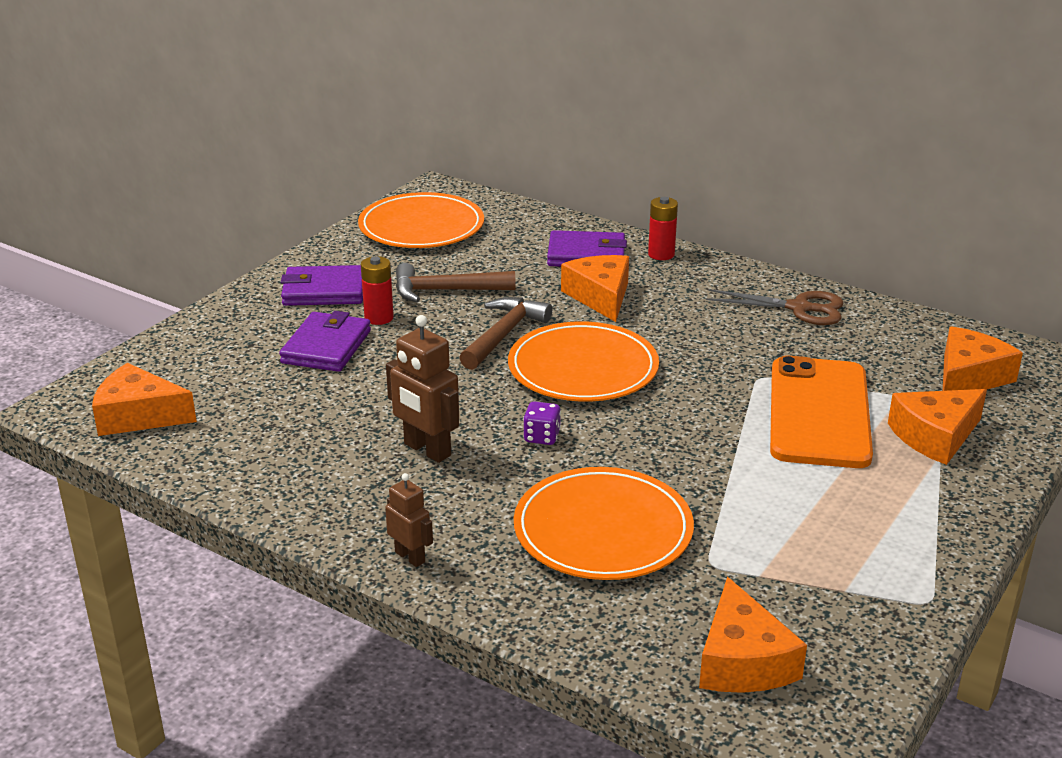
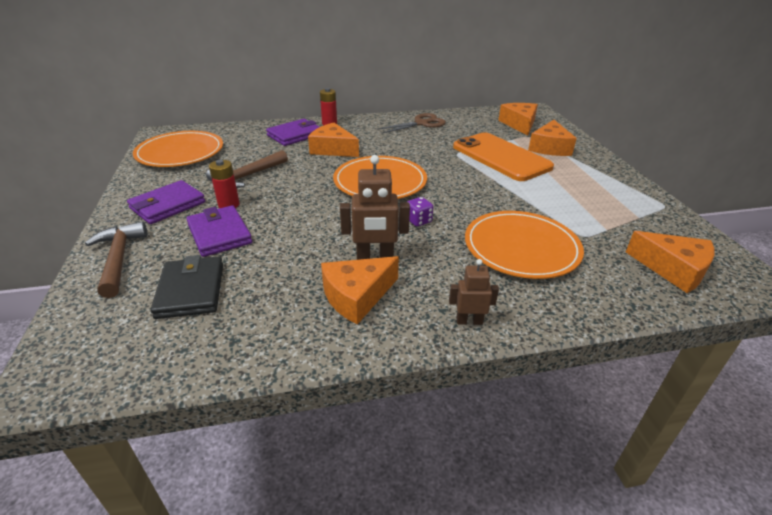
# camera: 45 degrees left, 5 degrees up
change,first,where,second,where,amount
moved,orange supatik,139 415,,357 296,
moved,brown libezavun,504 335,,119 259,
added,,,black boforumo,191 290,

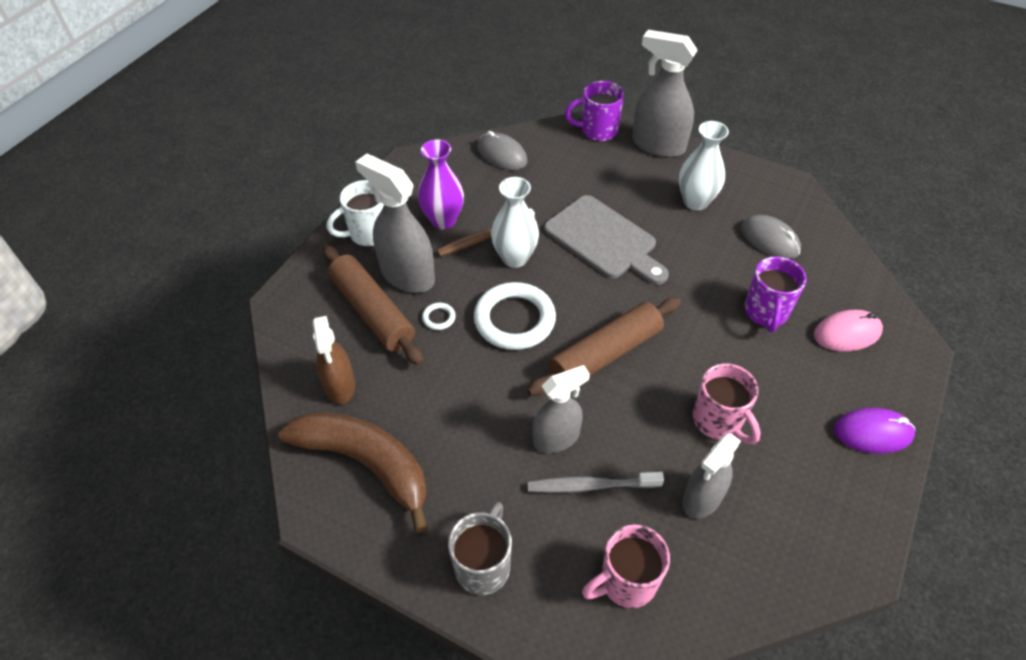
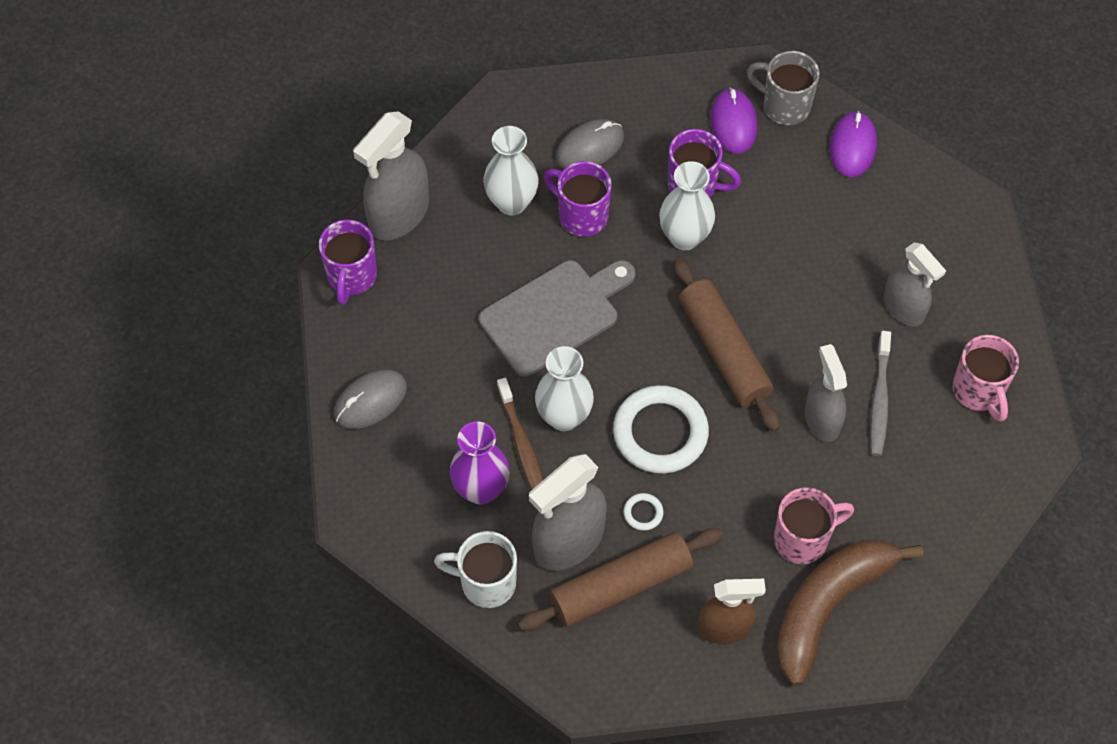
# camera: 80 degrees left, 10 degrees up
change,first,where,second,where,amount
turned,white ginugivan,368 234,,486 583,120 degrees clockwise
moved,grey ginugivan,483 565,,784 106,
moved,pink ginugivan,718 421,,803 539,
recoloured,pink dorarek,847 333,purple dorarek,733 123,
added,,,purple ginugivan,581 215,
added,,,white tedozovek,684 237,

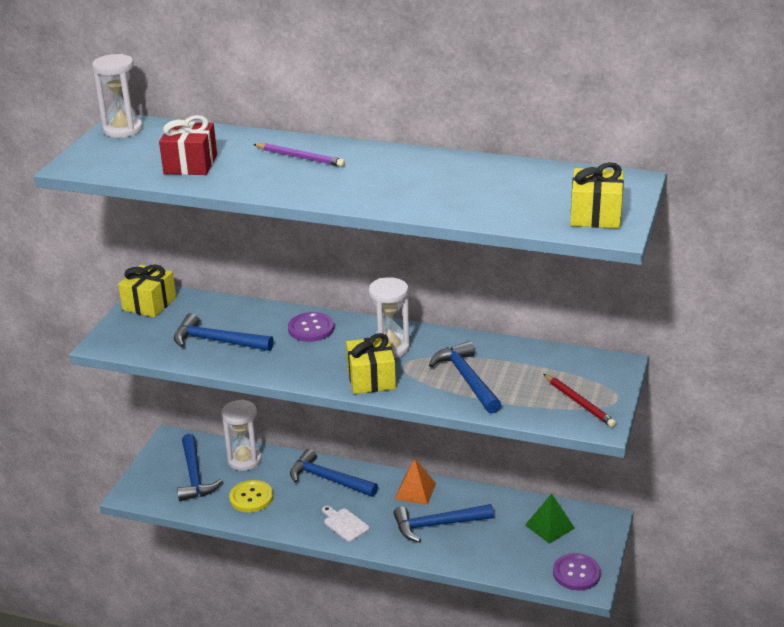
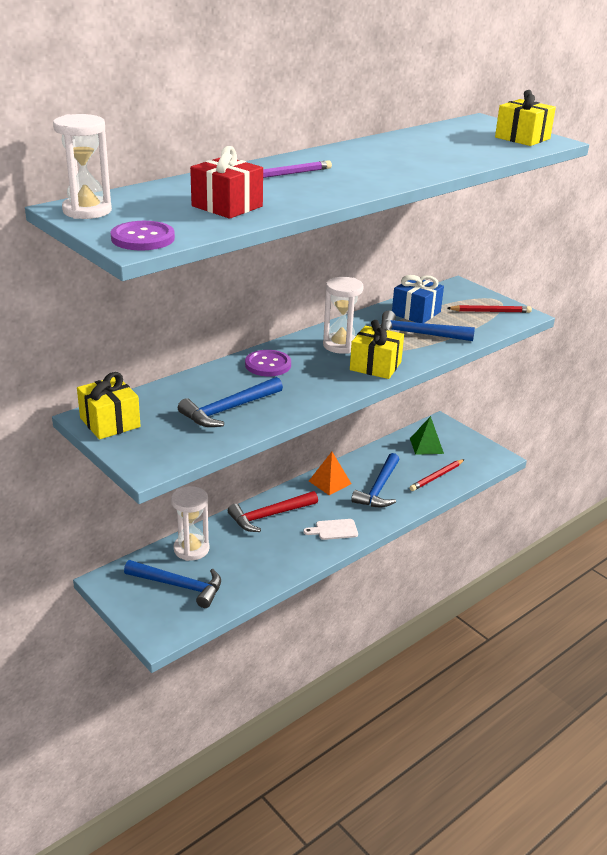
# camera: 60 degrees left, 0 degrees up
change,first,where,second,where,amount
removed,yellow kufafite,251 497,,,
recoloured,blue libezavun,328 479,red libezavun,269 516,
moved,purple kufafite,576 573,,143 238,
added,,,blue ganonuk,416 313,
added,,,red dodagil,436 477,

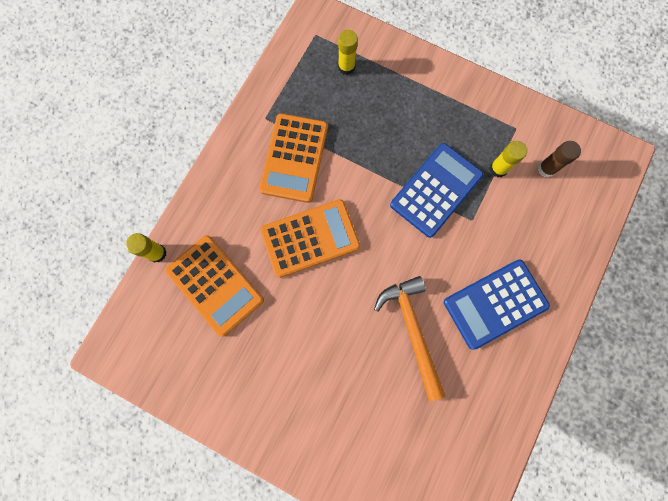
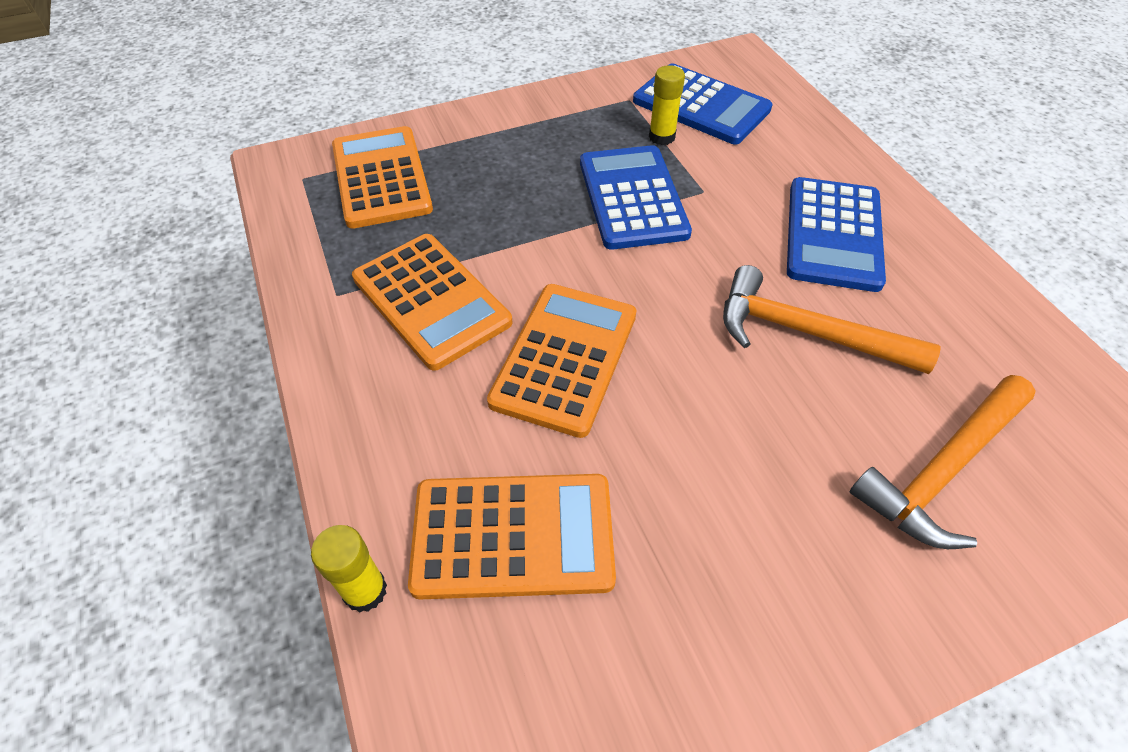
# camera: 50 degrees left, 25 degrees down
change,first,where,second,where,amount
replaced,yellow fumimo,346 67,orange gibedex,381 178,
replaced,brown fumimo,546 169,blue gibedex,701 105,
added,,,orange libezavun,942 469,

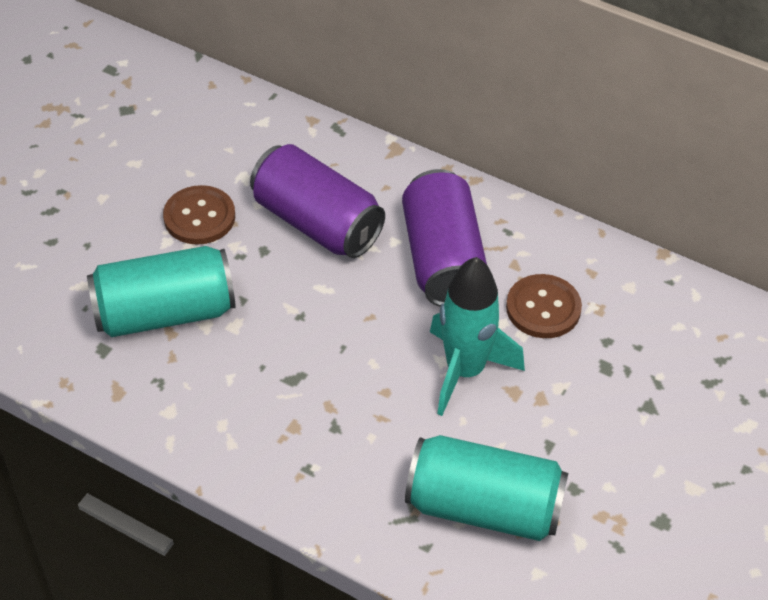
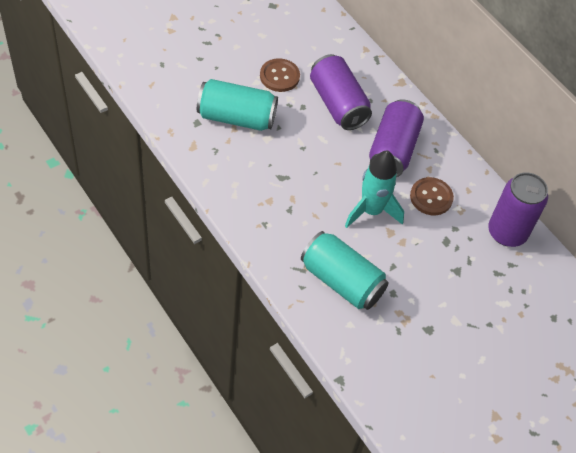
# camera: 20 degrees right, 5 degrees up
change,first,where,second,where,amount
added,,,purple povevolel,507 232,

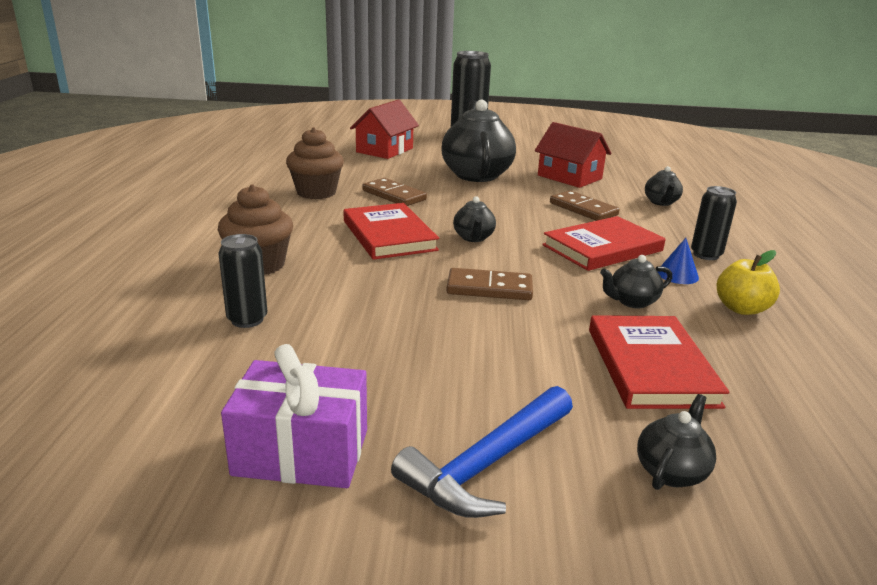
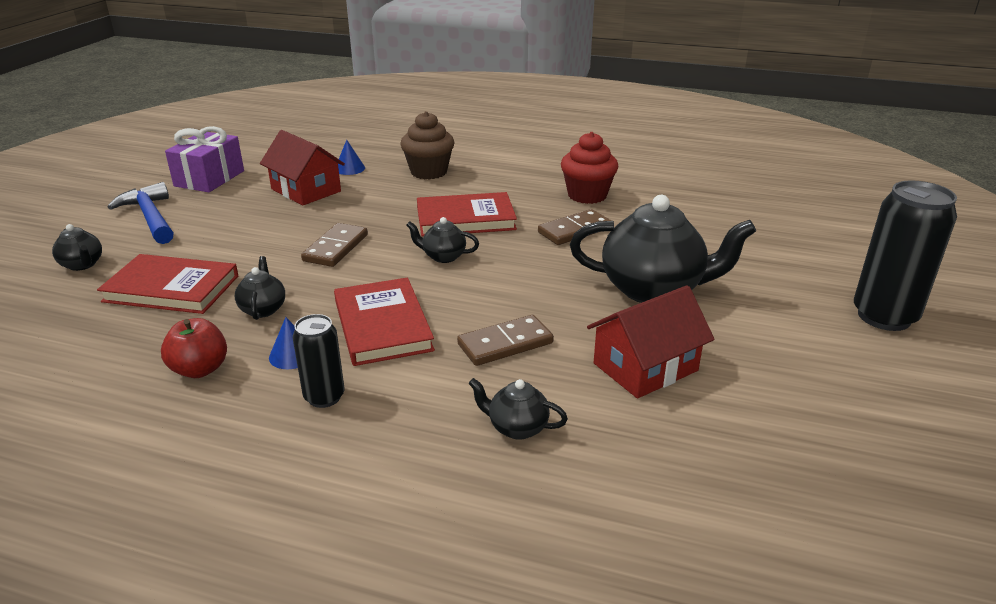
# camera: 105 degrees right, 5 degrees up
change,first,where,second,where,amount
replaced,black povevolel,247 319,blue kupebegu,349 168,
recoloured,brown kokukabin,316 192,red kokukabin,587 195,
moved,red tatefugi,384 150,,306 190,
recoloured,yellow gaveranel,741 309,red gaveranel,200 369,

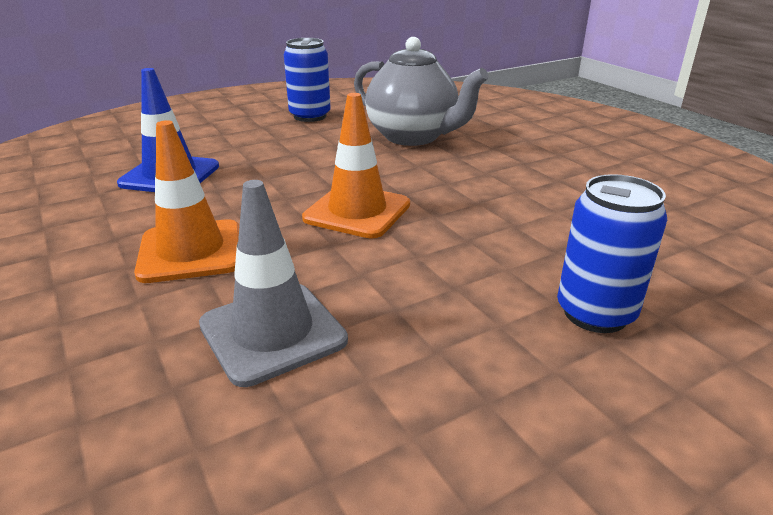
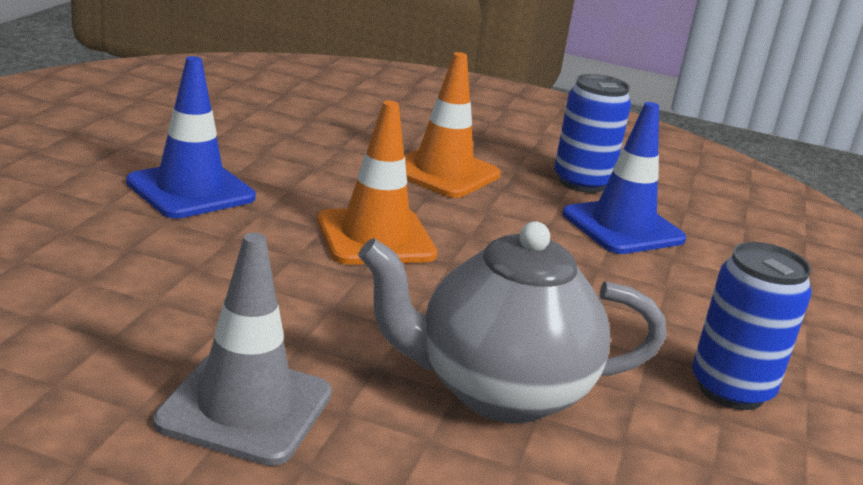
# camera: 135 degrees right, 5 degrees down
change,first,where,second,where,amount
moved,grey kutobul,272 332,,245 408,
moved,blue povevolel,595 313,,582 182,
added,,,blue kutobul,191 190,

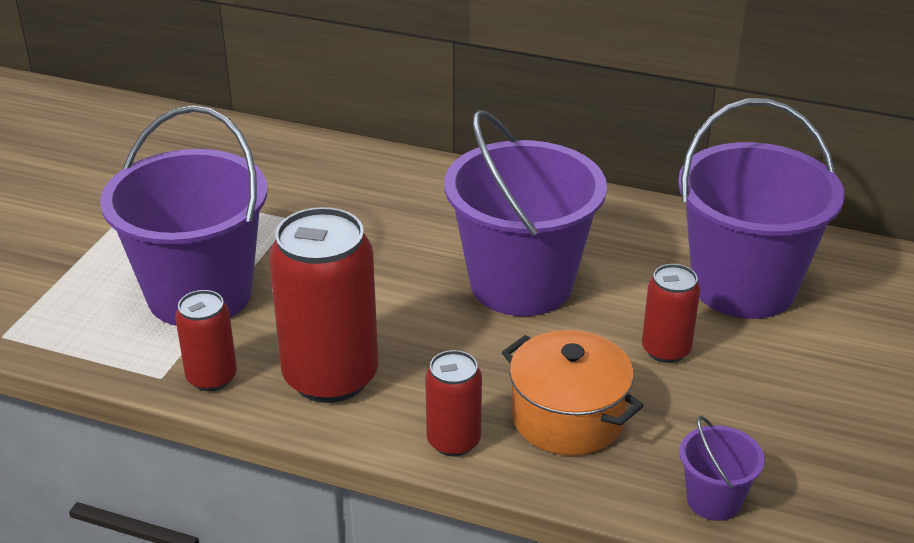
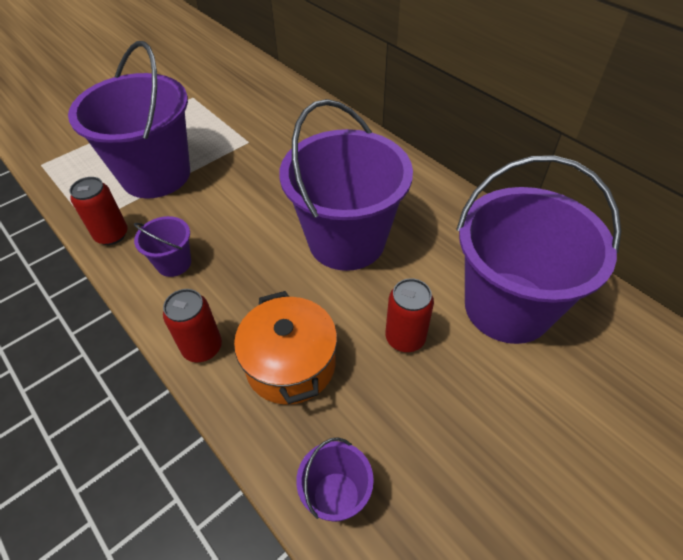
# camera: 30 degrees right, 15 degrees up
change,first,where,second,where,amount
replaced,red povevolel,330 377,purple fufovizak,174 263,

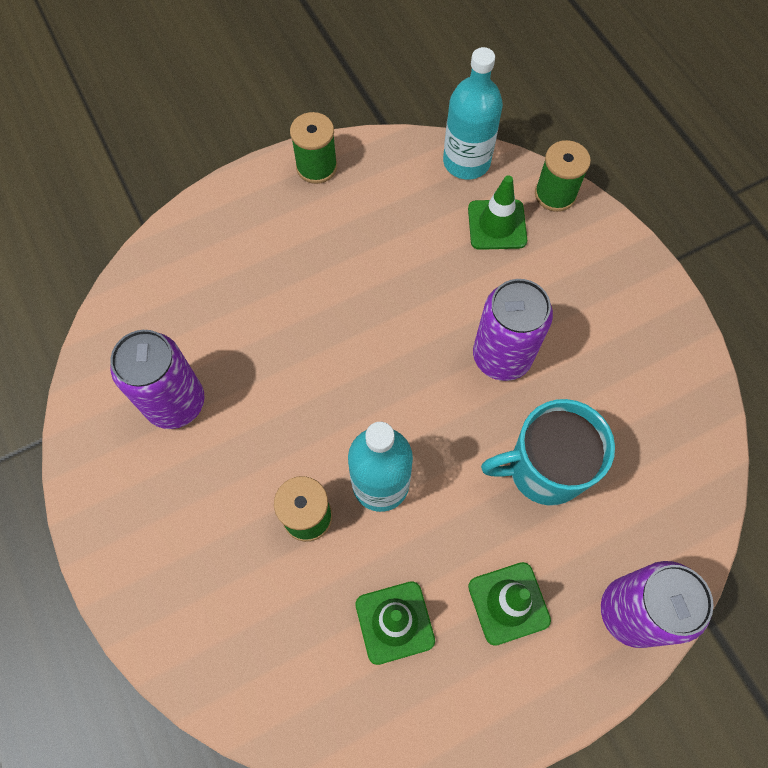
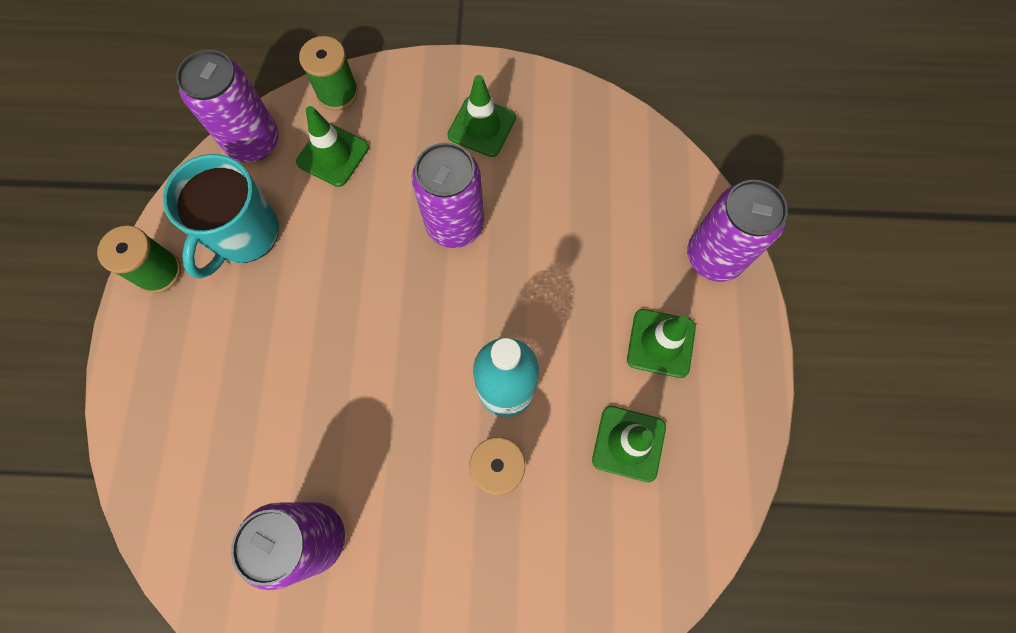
# camera: 60 degrees left, 5 degrees up
change,first,where,second,where,amount
replaced,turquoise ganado,466 162,purple povevolel,253 142,
moved,turquoise ginugivan,544 469,,244 234,
added,,,green kutobul,482 126,

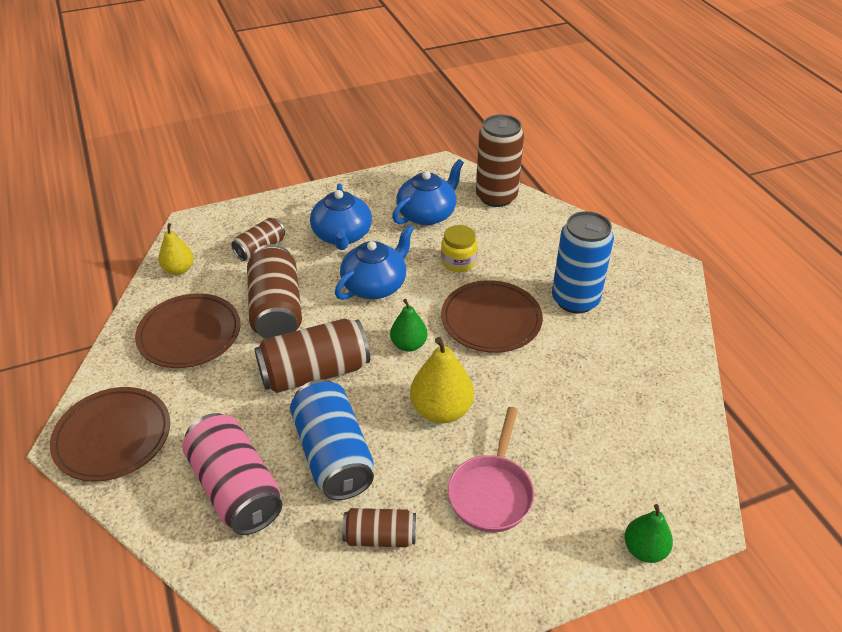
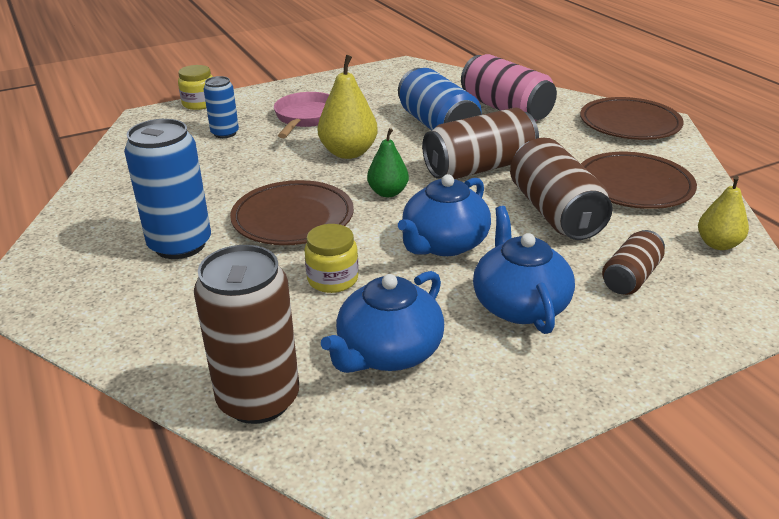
# camera: 175 degrees right, 10 degrees down
change,first,where,second,where,amount
removed,brown povevolel,380 537,,,
replaced,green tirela,644 549,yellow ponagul,199 104,
added,,,blue povevolel,225 133,

